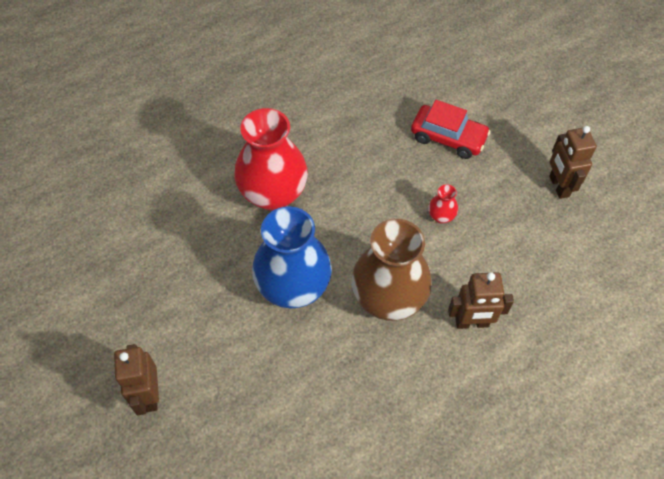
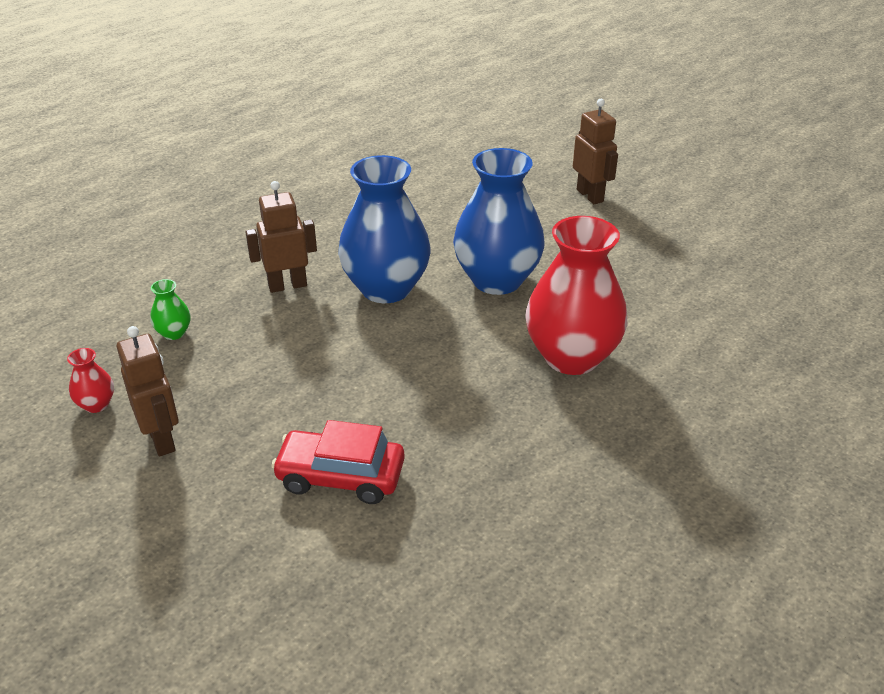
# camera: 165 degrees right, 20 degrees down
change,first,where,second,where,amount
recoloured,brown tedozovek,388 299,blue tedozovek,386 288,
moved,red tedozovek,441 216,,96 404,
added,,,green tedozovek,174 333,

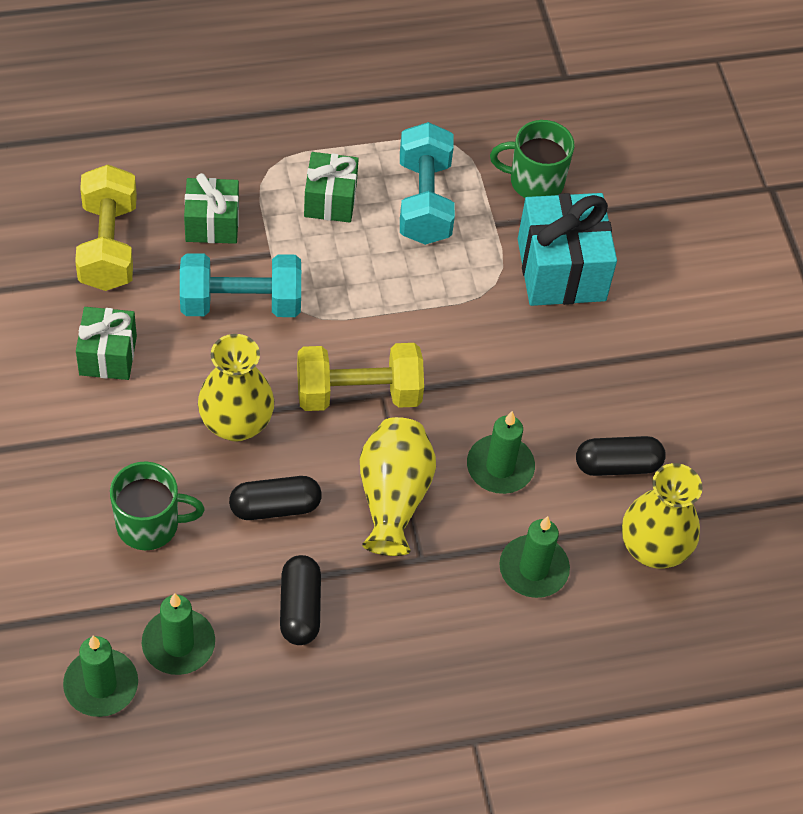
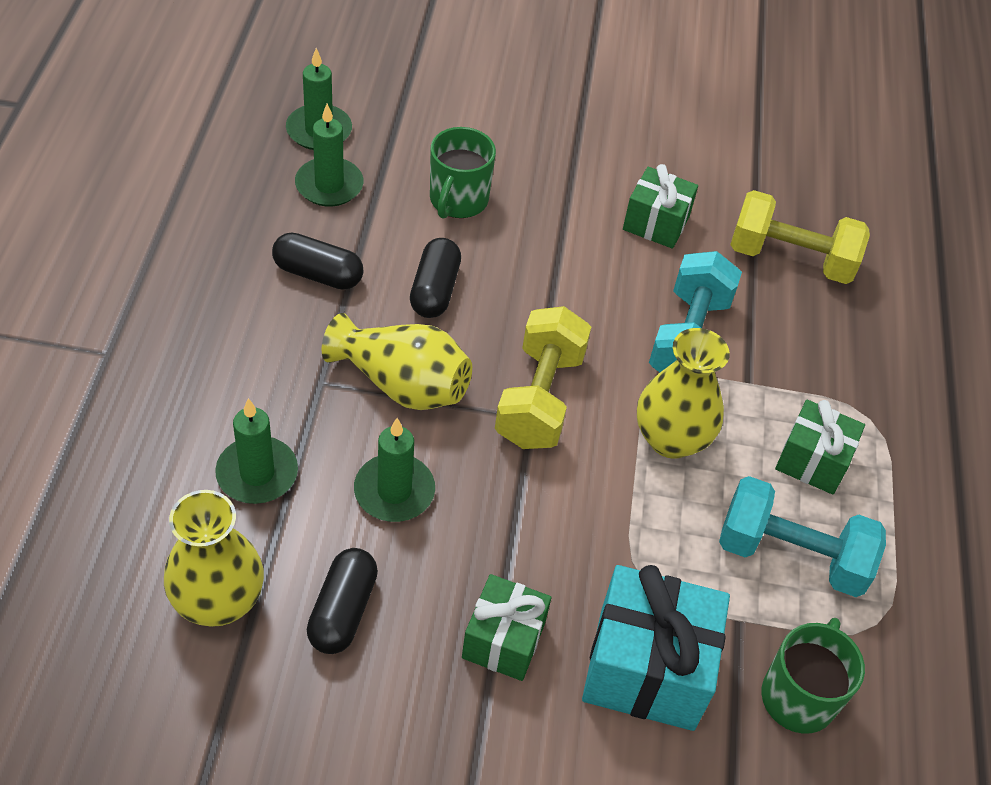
# camera: 110 degrees right, 5 degrees down
change,first,where,second,where,amount
moved,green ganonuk,212 223,,503 640,
moved,yellow tedozovek,236 423,,671 439,

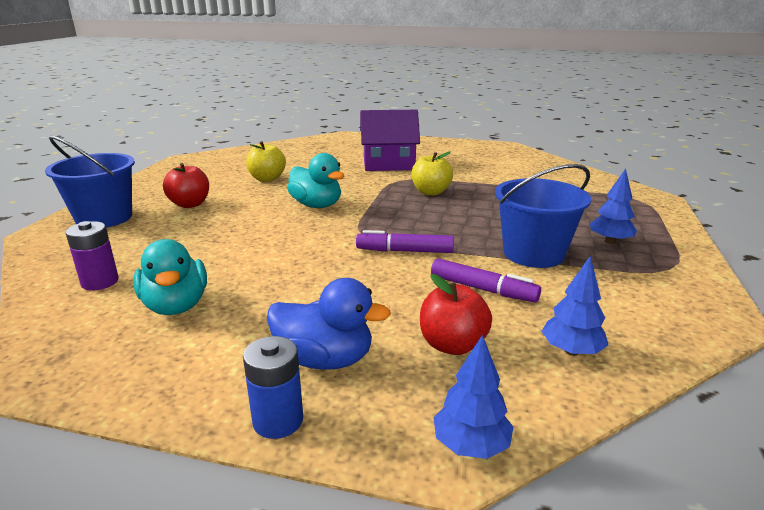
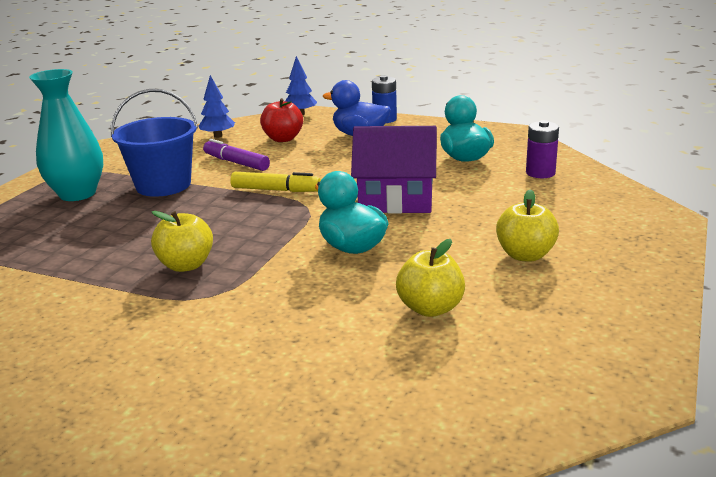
# camera: 170 degrees left, 0 degrees up
change,first,where,second,where,amount
removed,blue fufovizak,104 218,,,
recoloured,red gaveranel,190 204,yellow gaveranel,525 255,
recoloured,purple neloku,404 251,yellow neloku,276 190,
moved,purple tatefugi,388 164,,396 200,
replaced,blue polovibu,609 241,turquoise tedozovek,77 194,

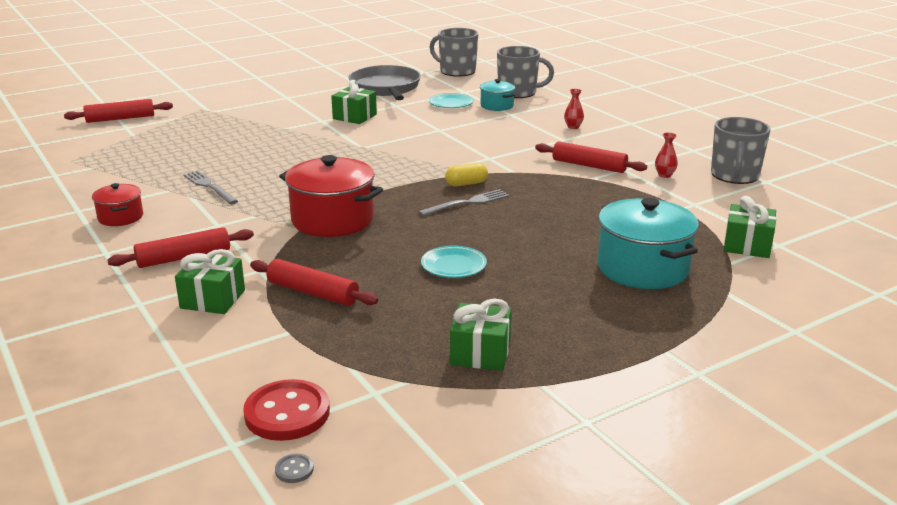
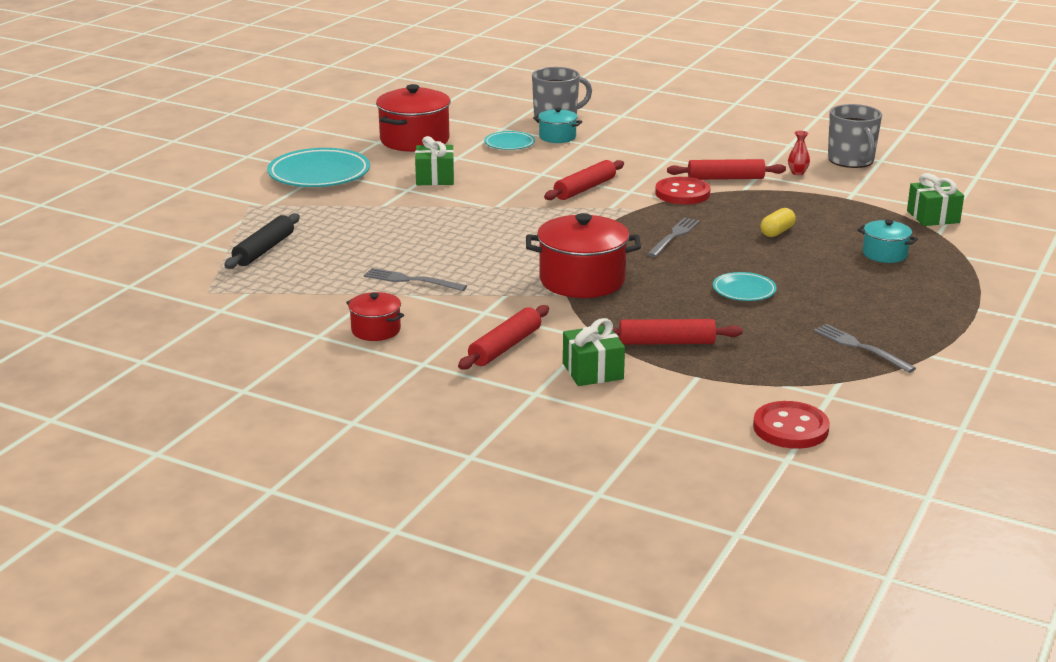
# camera: 30 degrees left, 0 degrees up
change,first,where,second,where,amount
moved,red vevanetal,120 118,,585 189,
removed,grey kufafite,294 470,,,
replaced,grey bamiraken,385 88,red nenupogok,414 140,
removed,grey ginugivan,457 71,,,
moved,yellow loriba,466 184,,777 232,
replaced,green ganonuk,480 353,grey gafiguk,860 347,
removed,red tedozovek,573 127,,,
resized,turquoise nenupogok,642 268,,884 254,x0.54
added,,,black vevanetal,264 250,
added,,,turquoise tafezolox,319 174,
added,,,red kufafite,682 193,

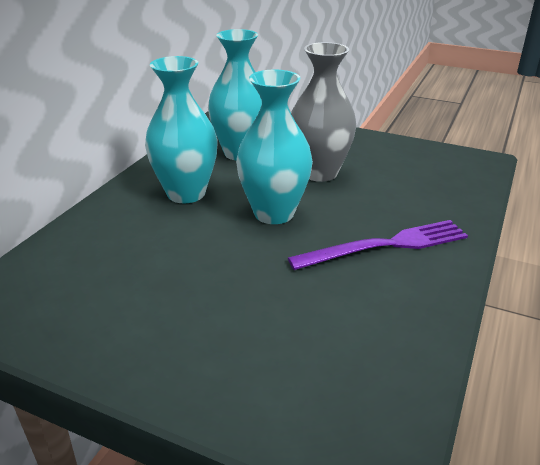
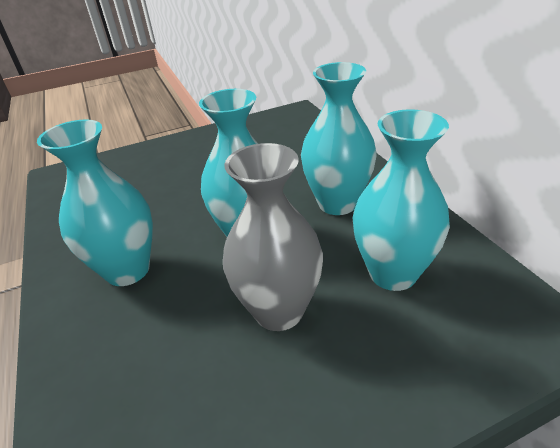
# camera: 135 degrees right, 5 degrees up
change,first,where,second,where,amount
replaced,purple gafiguk,385 245,turquoise tedozovek,127 270,

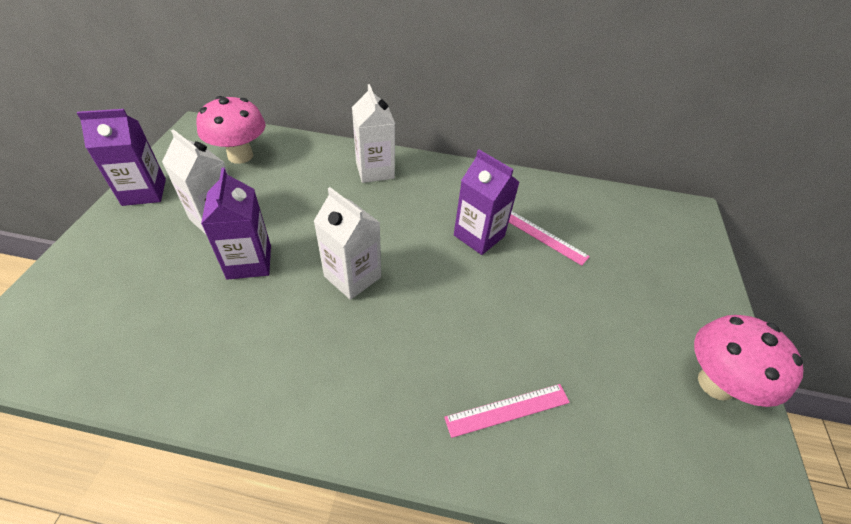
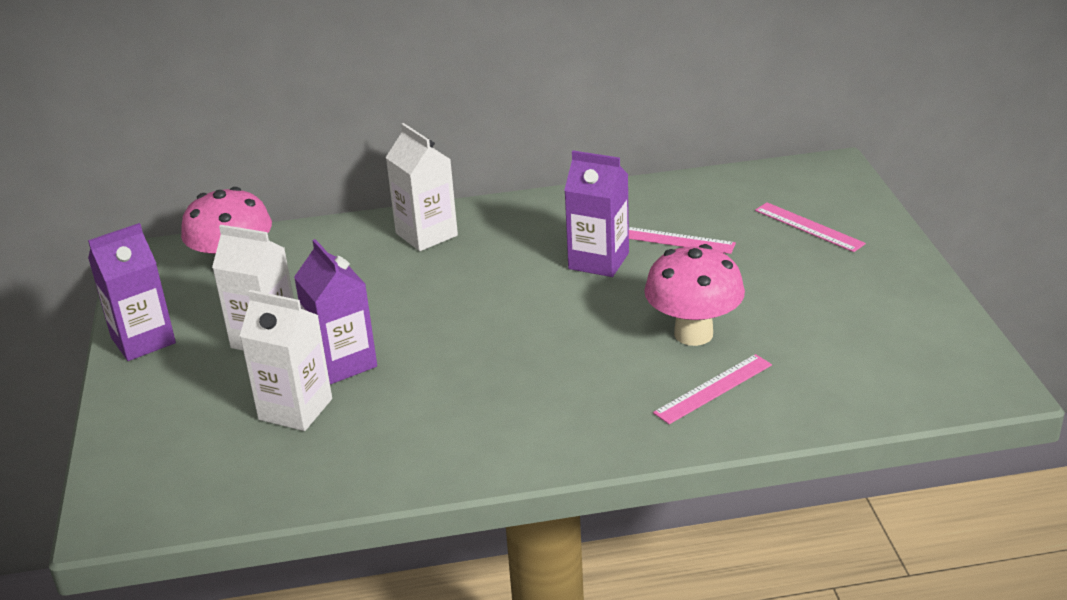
# camera: 15 degrees left, 15 degrees down
change,first,where,second,where,amount
moved,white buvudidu,352 277,,295 409,
moved,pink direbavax,716 383,,693 334,
added,,,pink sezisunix,808 227,

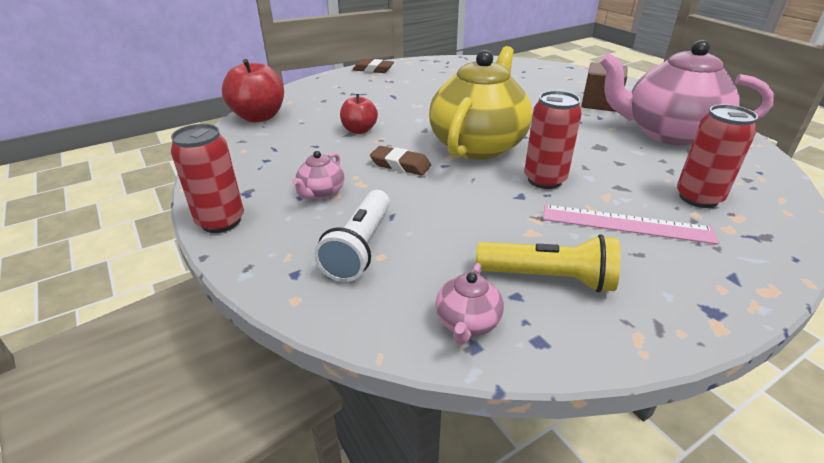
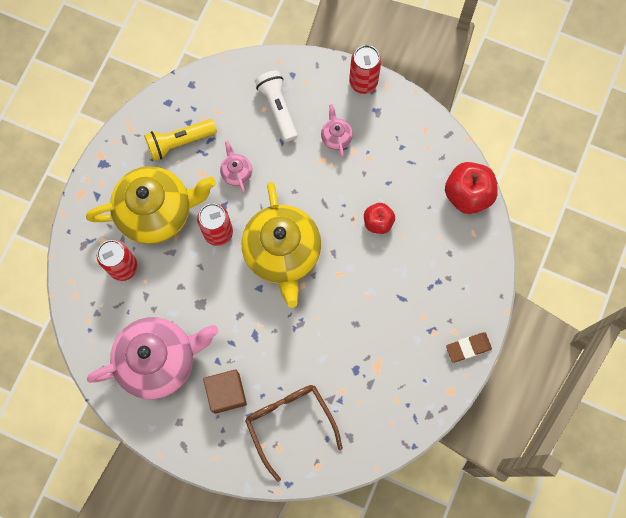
# camera: 145 degrees right, 40 degrees up
change,first,where,second,where,amount
removed,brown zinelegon,400 165,,,
moved,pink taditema,467 323,,236 172,
replaced,pink sezisunix,626 224,yellow taditema,157 212,
added,,,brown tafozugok,290 423,

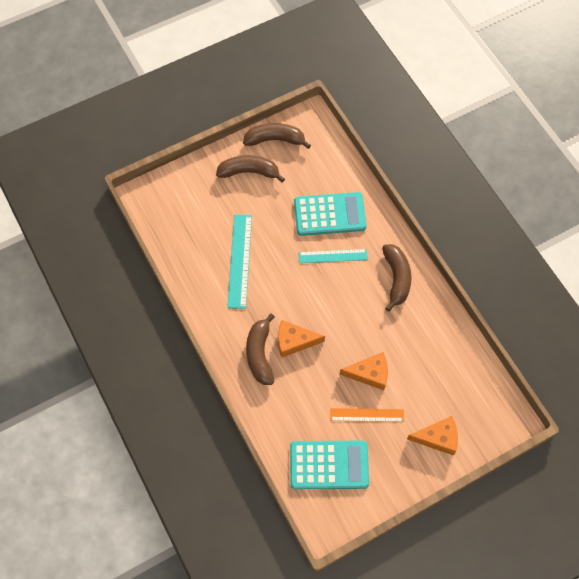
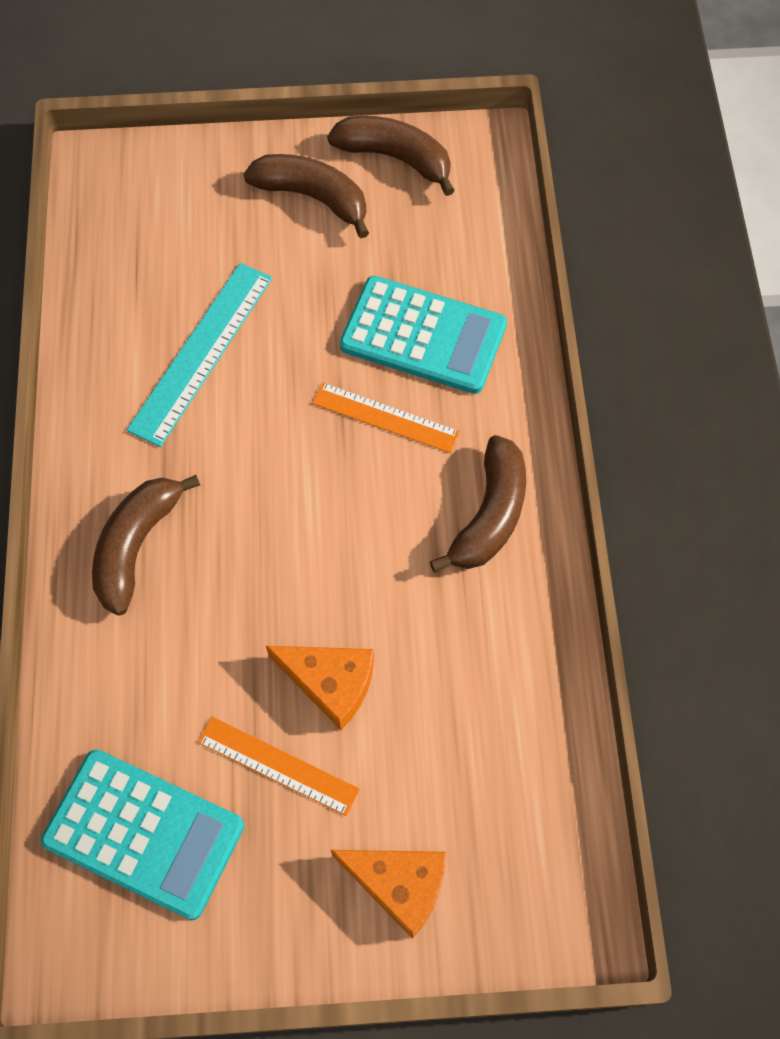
# camera: 25 degrees right, 0 degrees up
change,first,where,second,where,amount
removed,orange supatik,294 341,,,
recoloured,turquoise sezisunix,333 256,orange sezisunix,385 417,

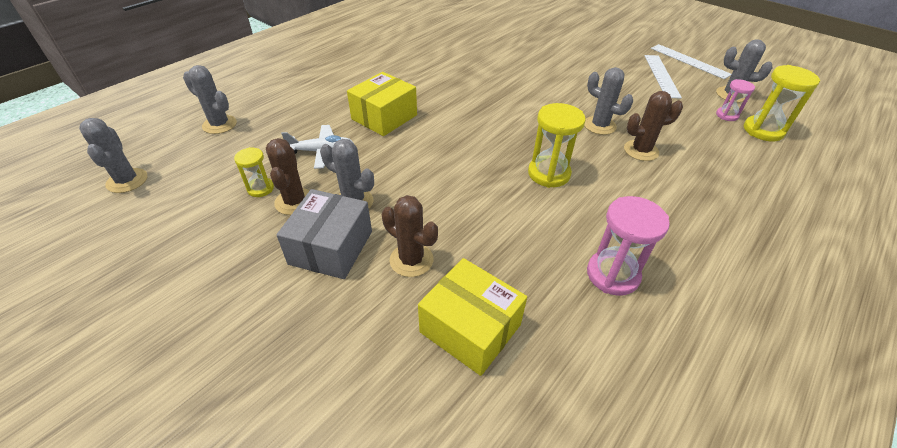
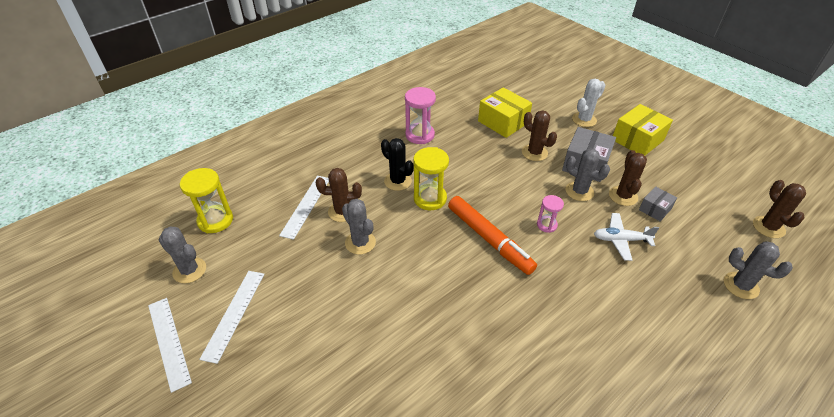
# camera: 170 degrees left, 0 degrees up
change,first,where,second,where,amount
recoloured,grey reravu,127 181,brown reravu,768 227,
replaced,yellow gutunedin,260 188,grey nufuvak,655 209,
moved,yellow nufuvak,384 117,,637 140,
moved,pink gutunedin,727 115,,546 225,
added,,,white sezisunix,306 206,
added,,,black reravu,398 181,
added,,,orange neloku,489 239,
added,,,white reravu,584 120,

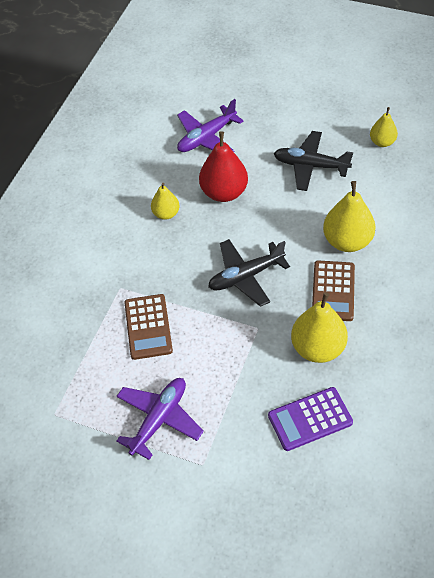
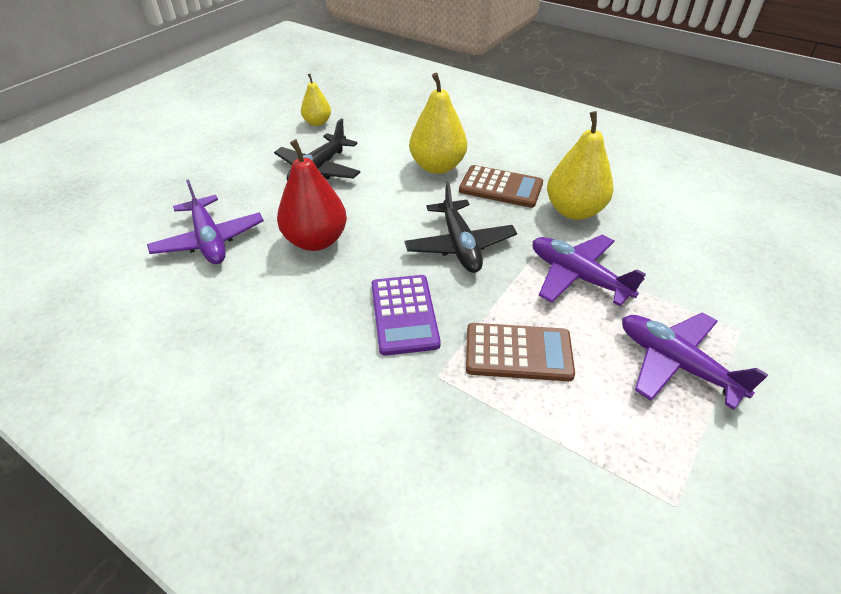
# camera: 80 degrees left, 10 degrees down
change,first,where,second,where,amount
removed,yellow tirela,166 213,,,
moved,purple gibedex,310 419,,404 314,
added,,,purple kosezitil,577 277,

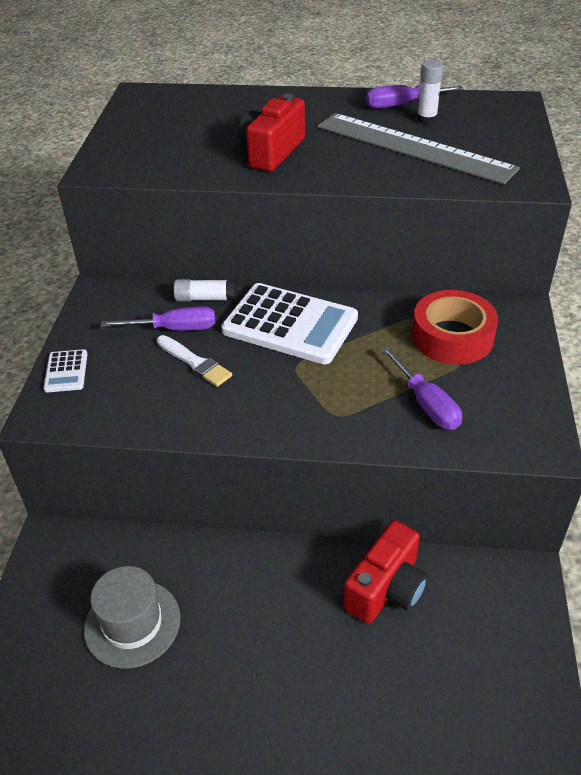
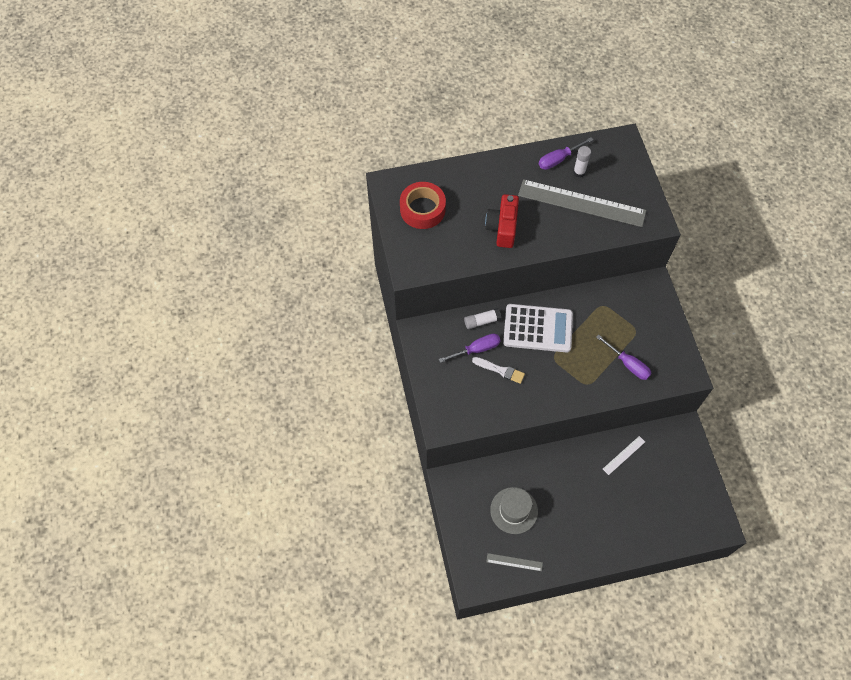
# camera: 20 degrees left, 20 degrees up
change,first,where,second,where,amount
removed,white gibedex,66 371,,,
replaced,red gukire,386 589,white sezisunix,624 455,
moved,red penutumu,452 337,,422 209,
added,,,grey sezisunix,514 562,

